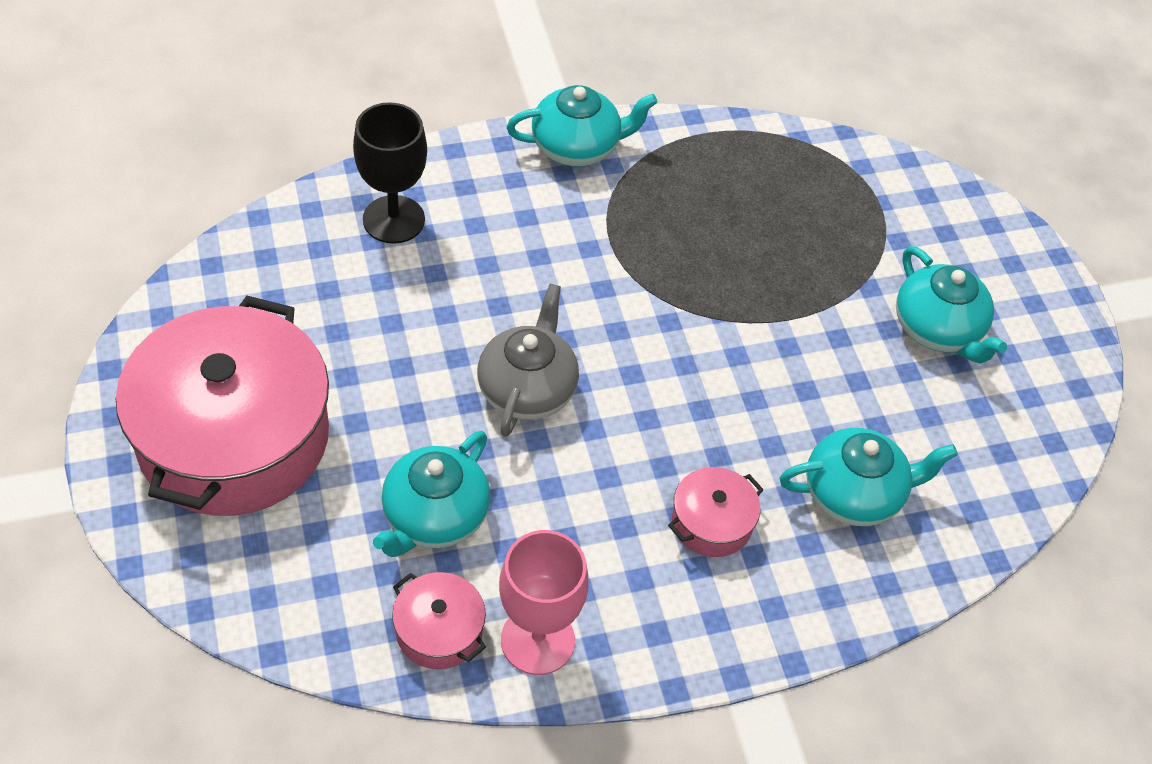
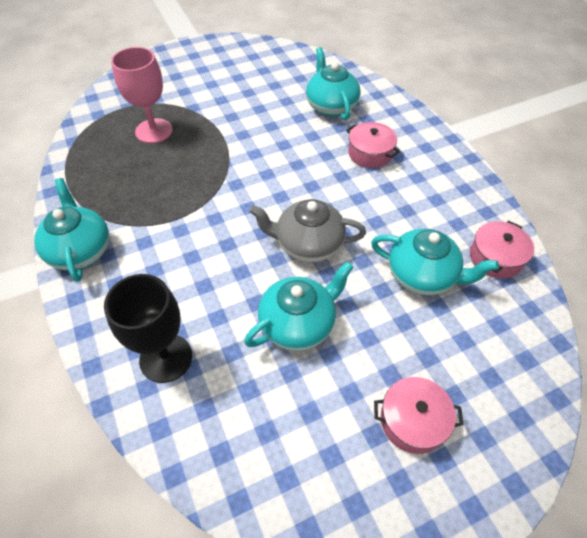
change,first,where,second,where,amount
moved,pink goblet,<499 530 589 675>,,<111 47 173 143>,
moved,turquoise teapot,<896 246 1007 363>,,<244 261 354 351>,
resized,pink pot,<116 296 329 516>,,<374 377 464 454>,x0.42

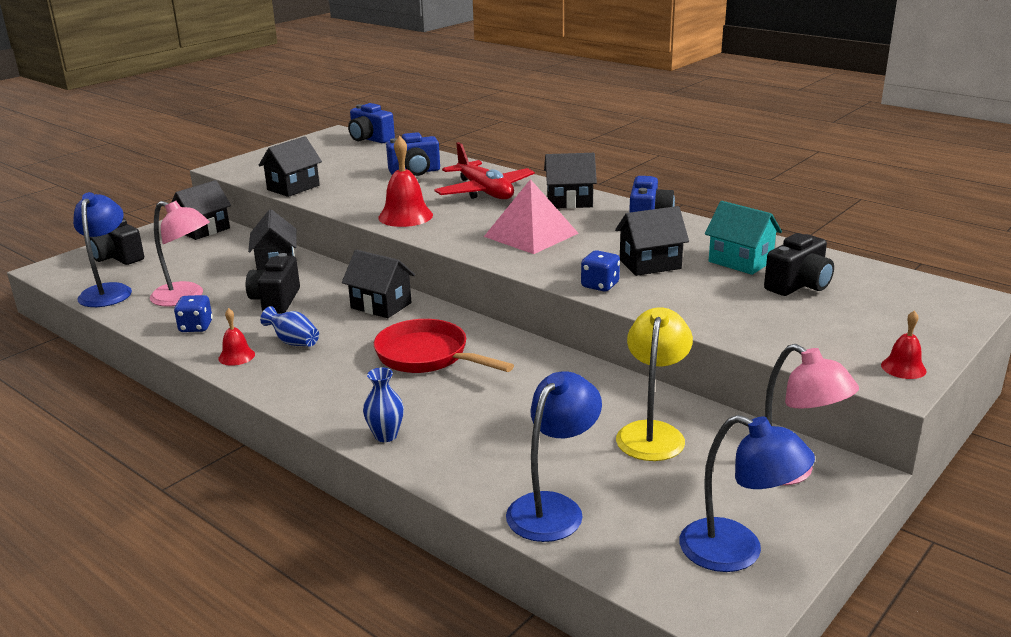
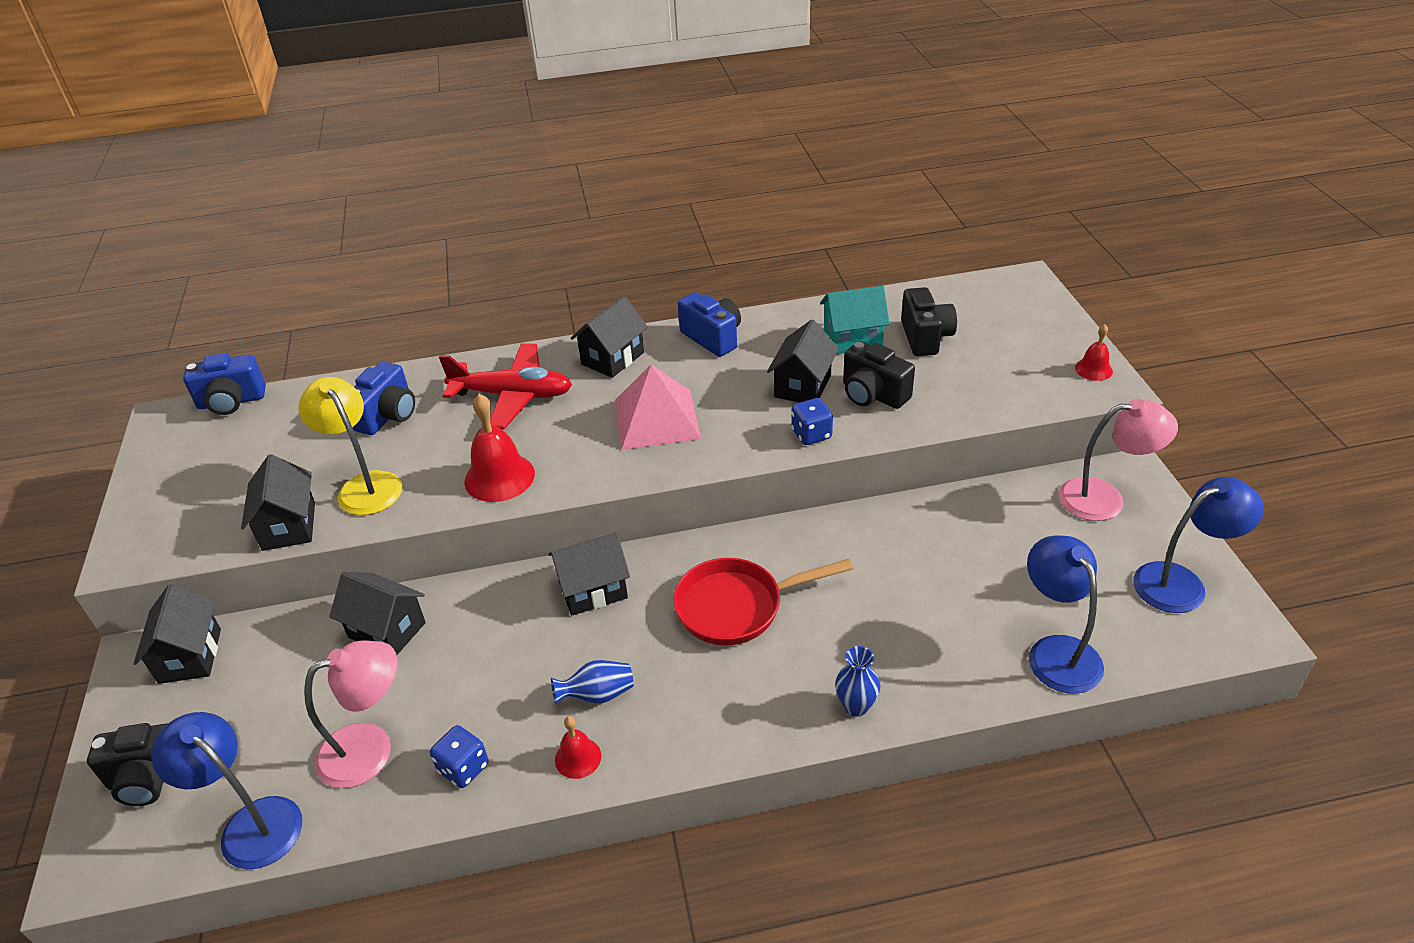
change,first,where,second,where,amount
moved,yellow lamp,<616 307 693 461>,,<298 377 402 515>,
moved,black camera,<246 253 300 314>,,<843 341 915 409>,

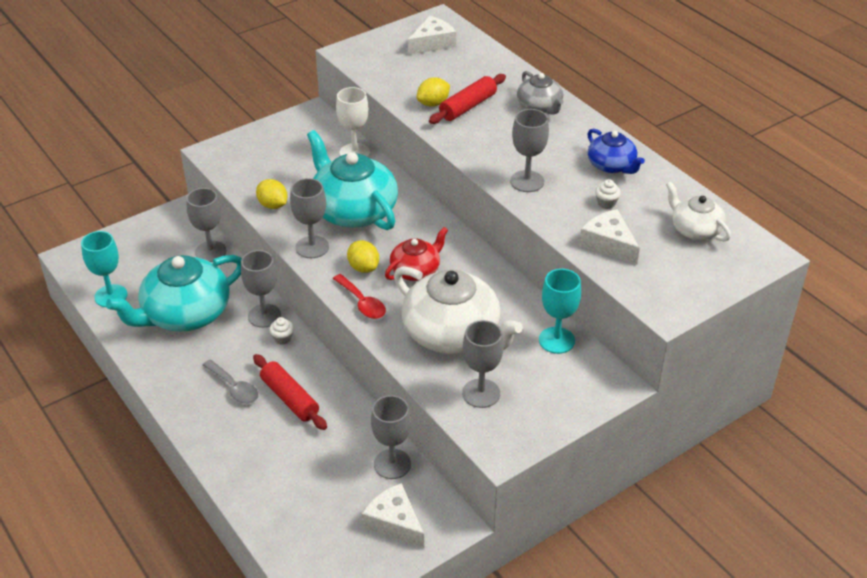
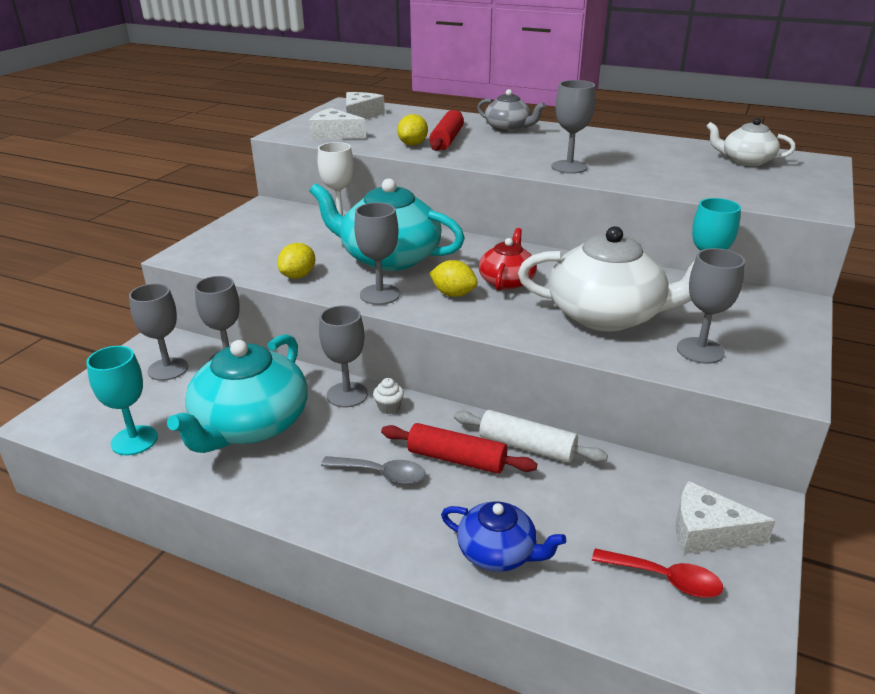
change,first,where,second,where,amount
moved,grey goblet,<371 395 411 479>,,<129 283 188 381>,
turned,yellow lemon,<256 179 288 209>,,<277 243 315 279>,75 degrees counterclockwise
moved,white cheese,<579 209 640 265>,,<309 108 366 140>,
moved,blue teapot,<588 129 645 174>,,<441 501 566 572>,
added,,,white rolling pin,<454 410 608 463>,
moved,red spoon,<333 274 386 319>,,<592 548 723 598>,
removed,white cupcake,<595 179 621 209>,,,

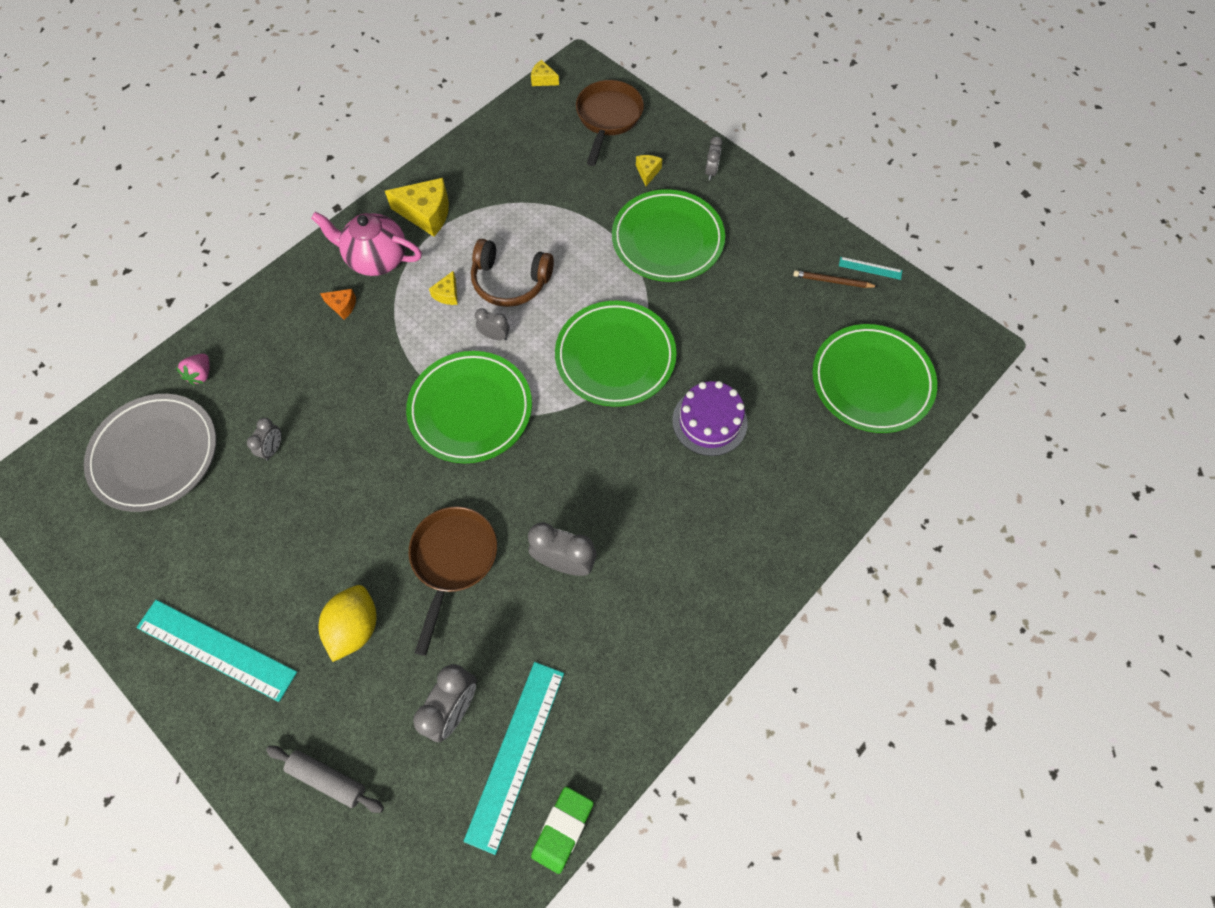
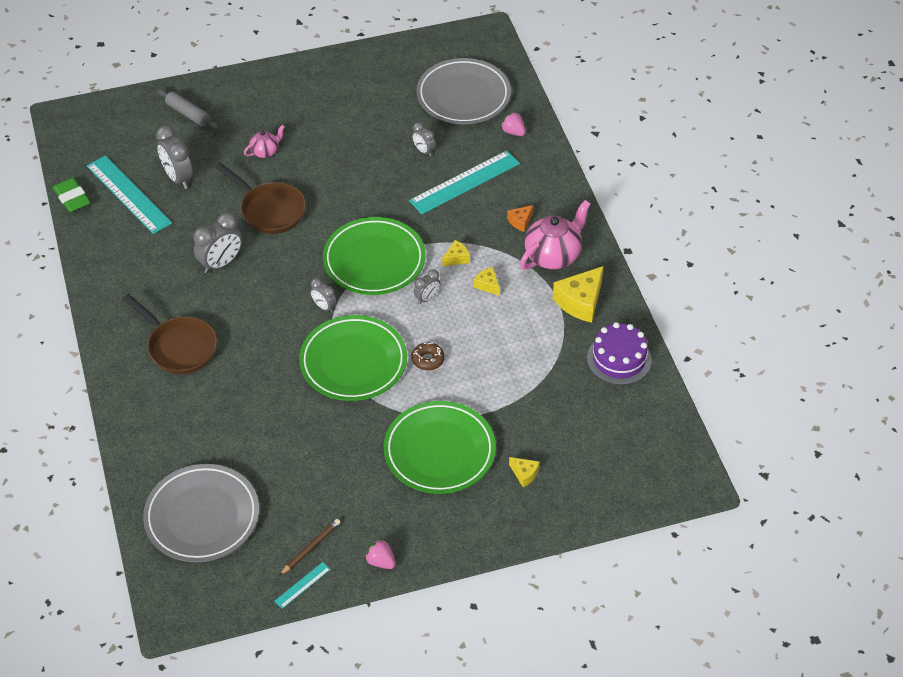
change,first,where,second,where,amount
moved,brown pan,<576 80 644 166>,,<123 294 217 375>,
recoloured,green plate,<812 324 937 433>,grey plate,<143 464 259 562>,
turned,grey rolling pin,<266 746 384 813>,,<157 89 219 130>,75 degrees clockwise
replaced,yellow lemon,<319 585 376 662>,pink teapot,<244 125 285 158>,
moved,grey clock,<705 137 722 180>,,<310 278 337 313>,
added,,,pink strawberry,<364 539 396 569>,
moved,turquoise ruler,<136 600 297 702>,,<409 151 520 214>,
added,,,brown donut,<411 342 445 370>,
moved,yellow cheese,<531 60 559 86>,,<442 240 470 266>,
moved,purple cake,<672 381 747 456>,,<587 322 652 385>,
removed,brown headphones,<471 239 554 307>,,,

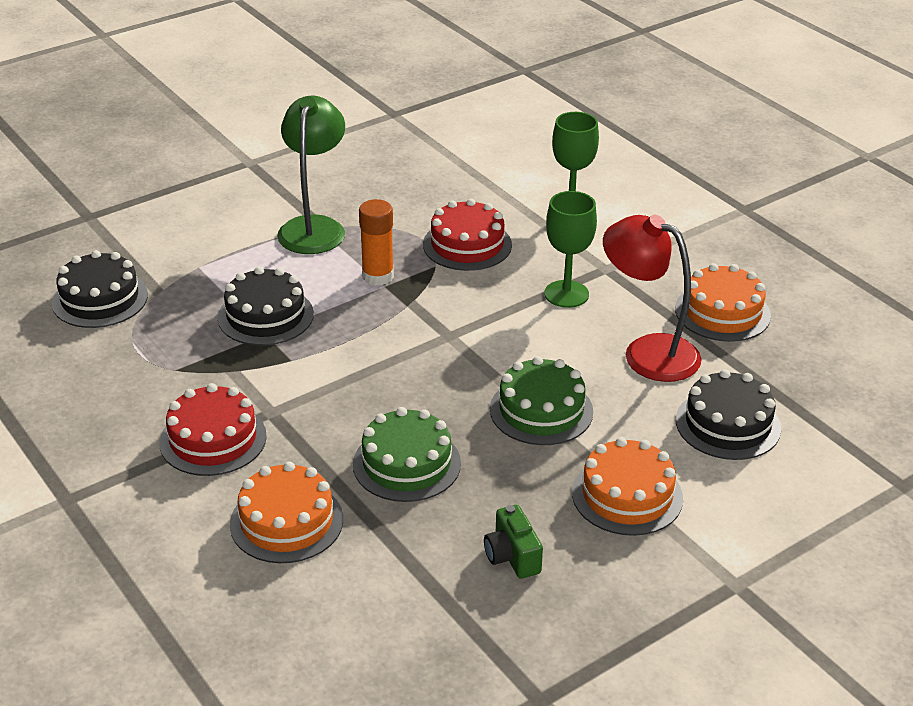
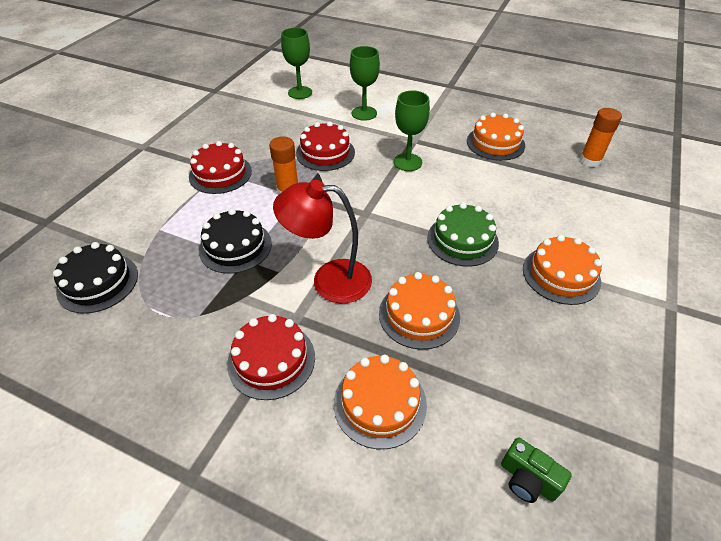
change,first,where,second,where,amount
replaced,green lamp,<277 96 345 254>,red cake,<189 141 252 194>,
moved,red lamp,<603 215 701 382>,,<273 180 372 303>,
added,,,green goblet,<281 28 312 99>,
recoloured,green cake,<353 407 461 502>,orange cake,<379 272 460 350>,
moved,green camera,<484 505 543 579>,,<501 437 572 503>,
added,,,orange glue stick,<580 108 622 167>,
removed,black cake,<676 369 781 460>,,,

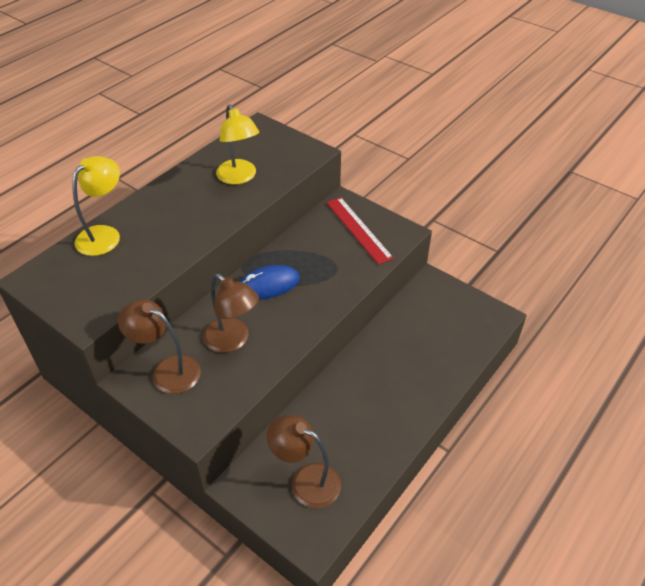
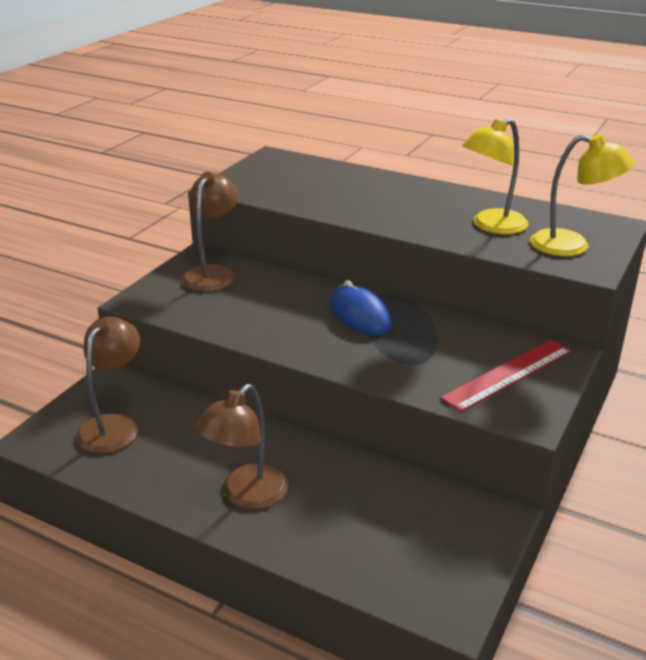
change,first,where,second,where,amount
moved,brown lamp,<203 274 259 353>,,<195 384 288 509>,
moved,yellow lamp,<73 156 120 256>,,<530 134 635 256>,

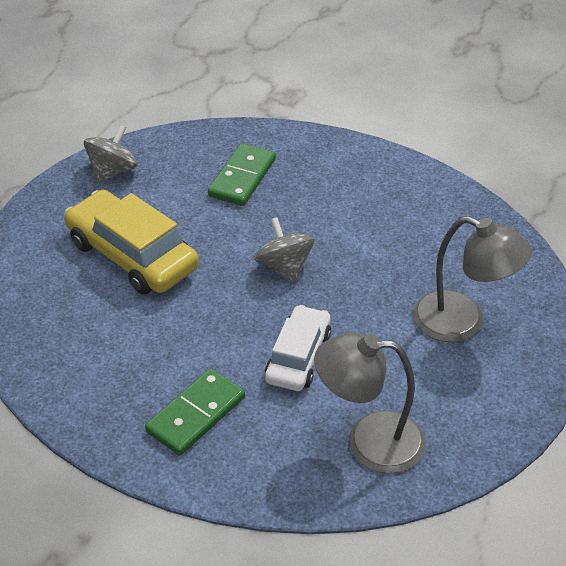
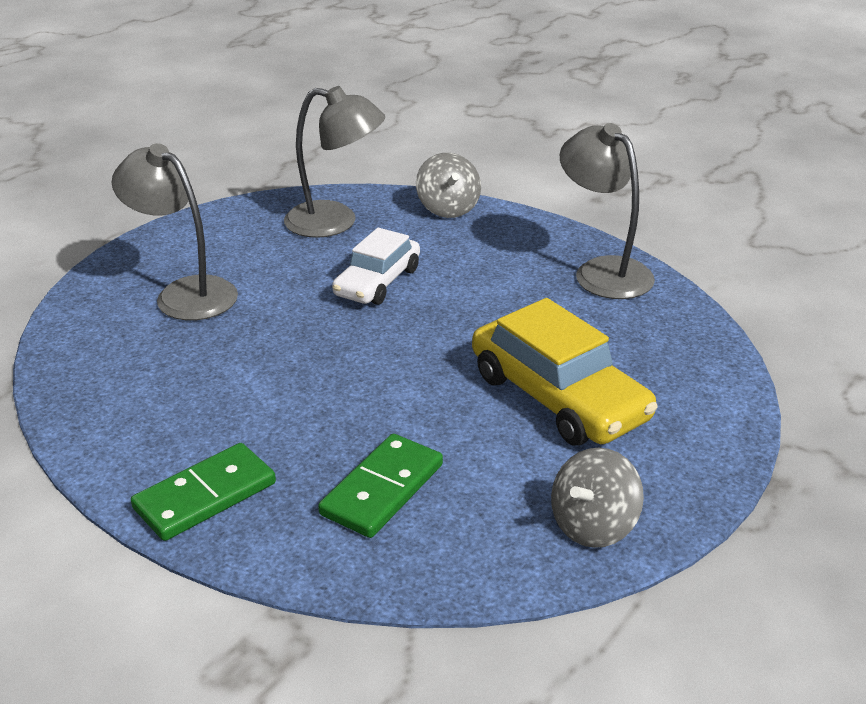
change,first,where,second,where,amount
moved,green domino,<145 368 245 456>,,<131 443 276 541>,
moved,grey spinning top,<254 217 314 283>,,<416 153 481 218>,
added,,,grey lamp,<560 123 655 299>,

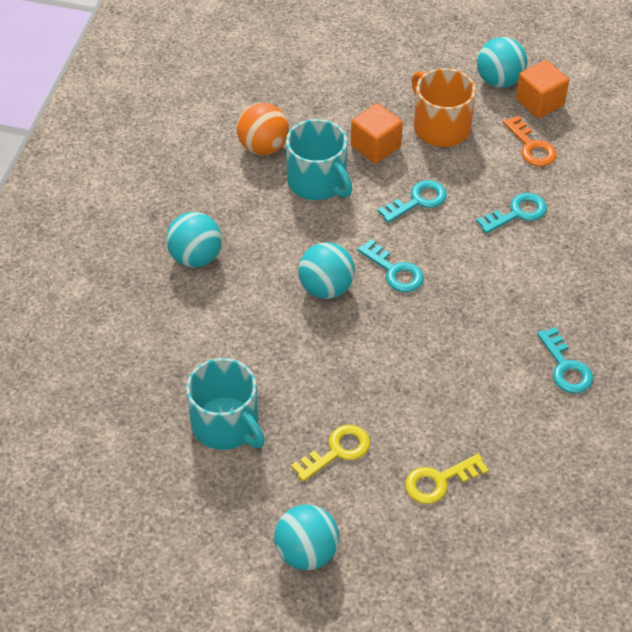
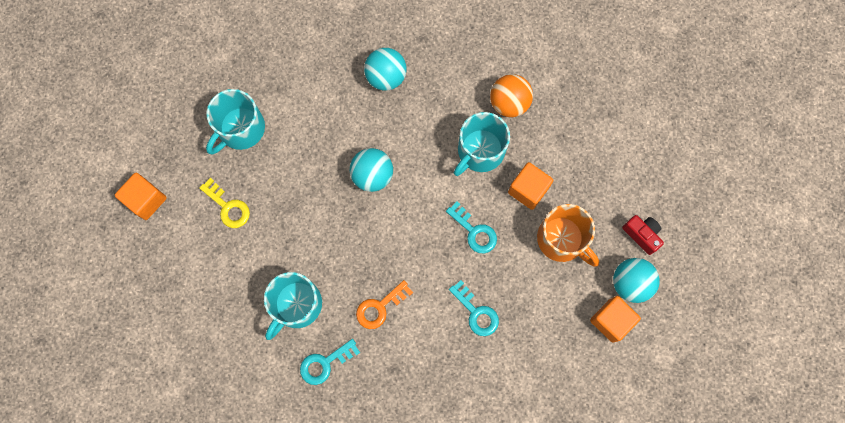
change,first,where,second,where,amount
replaced,turquoise ball,<274 504 339 570>,orange cube,<115 173 167 220>,
added,,,turquoise mug,<264 272 322 340>,
moved,orange key,<503 115 557 167>,,<356 280 413 329>,
turned,orange mug,<411 68 476 147>,,<537 204 599 267>,90 degrees clockwise
added,,,red camera,<622 215 664 255>,
removed,turquoise key,<357 239 424 292>,,,
removed,yellow key,<405 454 489 504>,,,

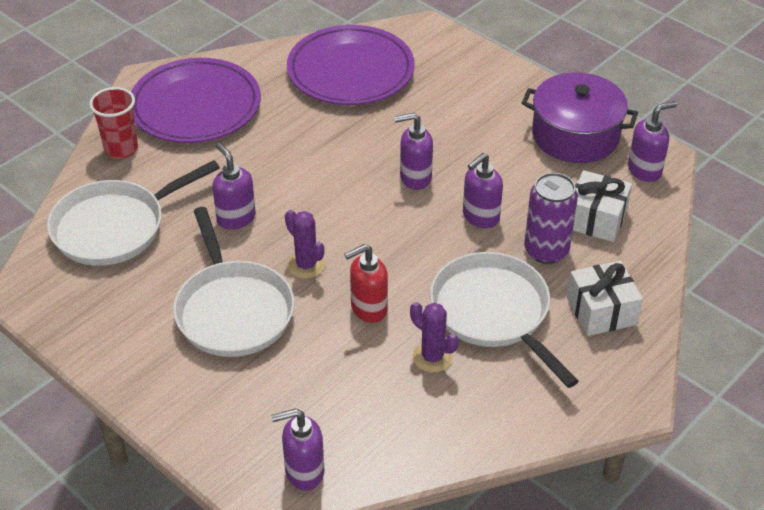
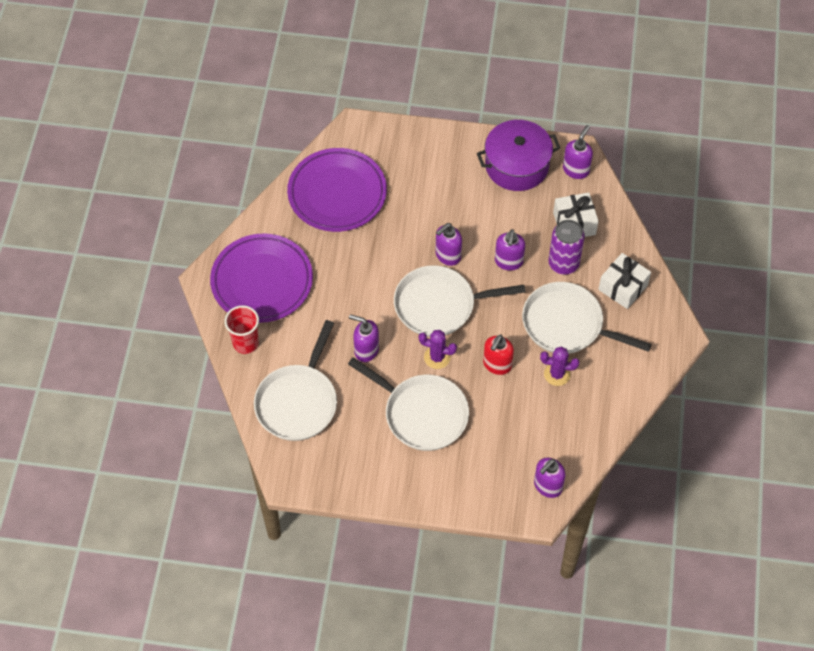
change,first,where,second,where,amount
added,,,white pan,<394 265 526 337>,

